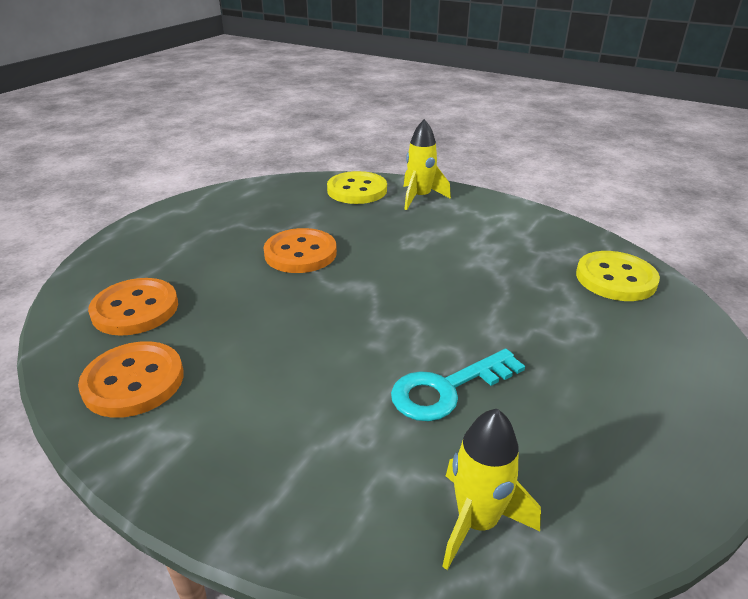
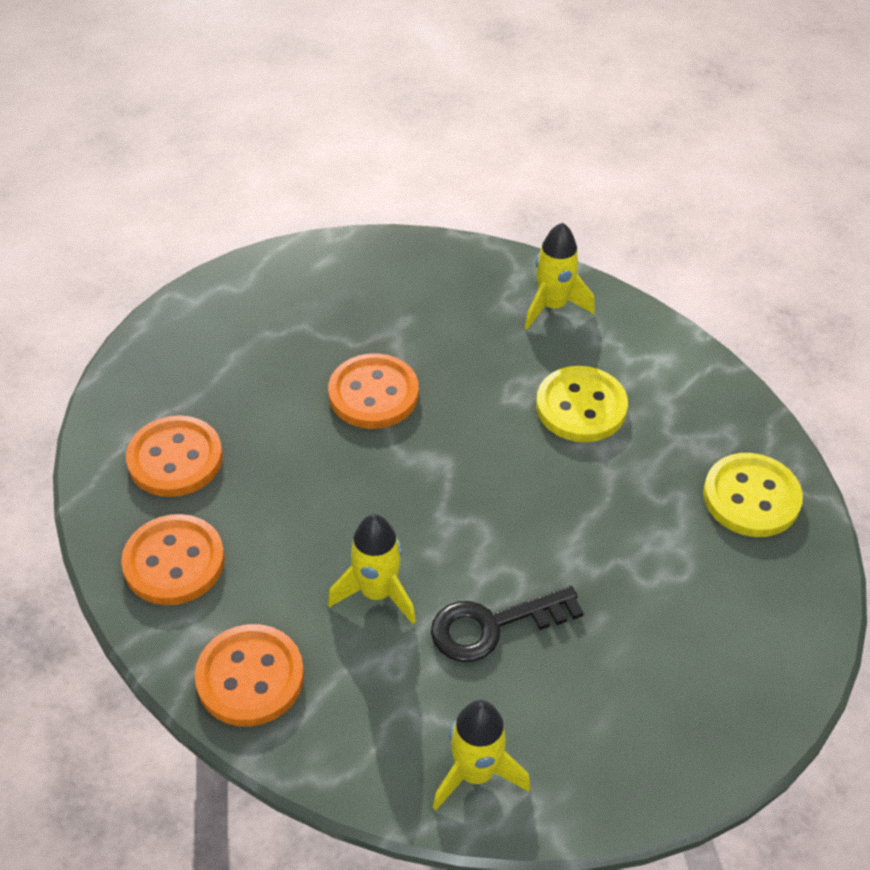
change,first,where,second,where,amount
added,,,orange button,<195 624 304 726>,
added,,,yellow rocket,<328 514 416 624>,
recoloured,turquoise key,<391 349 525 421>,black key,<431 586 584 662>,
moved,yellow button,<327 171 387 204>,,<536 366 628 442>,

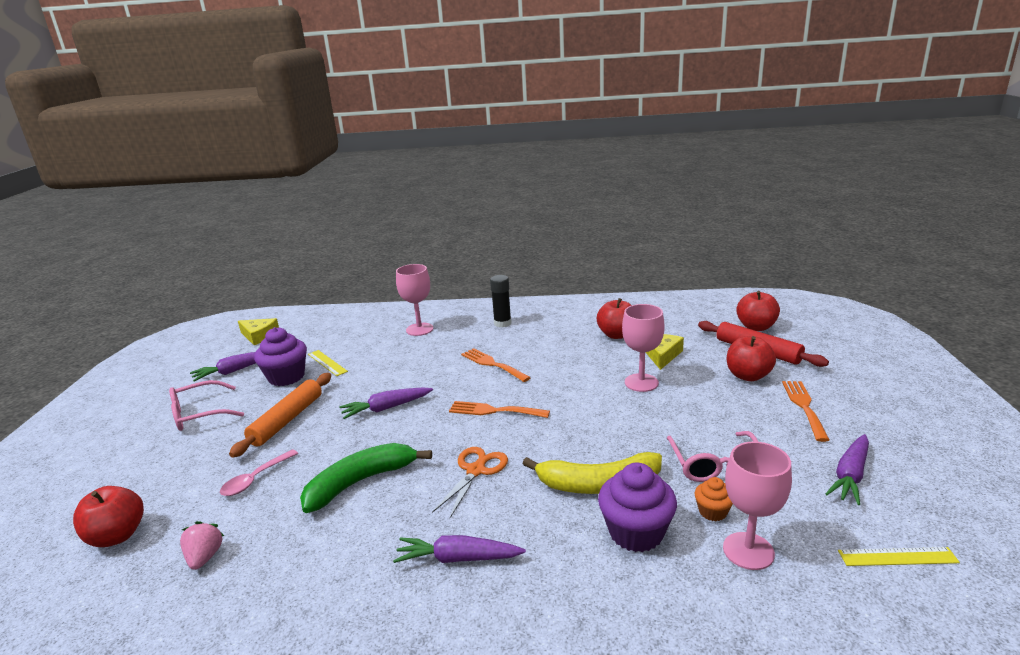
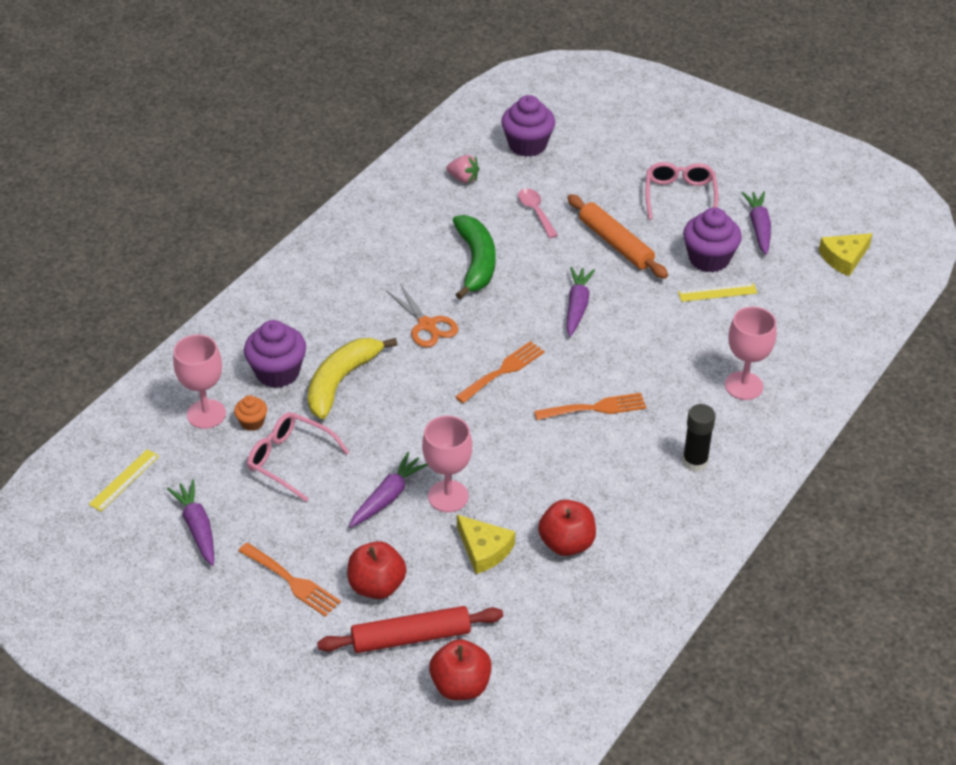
change,first,where,second,where,amount
moved,purple carrot,<393 535 526 563>,,<349 452 428 528>,
replaced,red apple,<73 486 144 547>,purple cupcake,<501 95 555 157>,

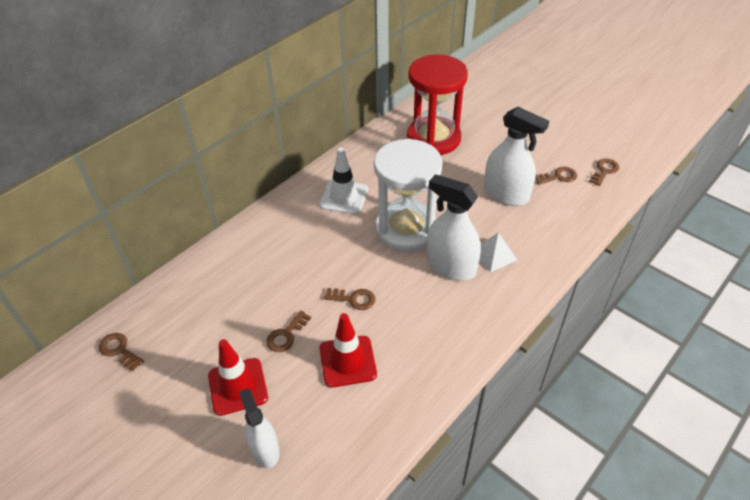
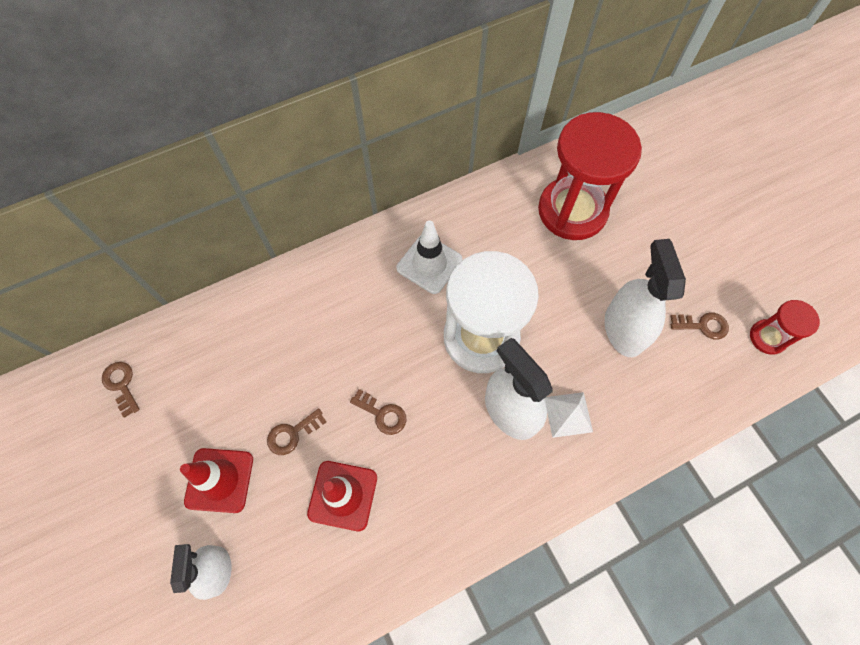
change,first,where,second,where,amount
turned,white spray bottle,<484 107 549 206>,,<605 239 686 357>,150 degrees counterclockwise
replaced,brown key,<589 158 619 186>,red hourglass,<750 300 820 355>,

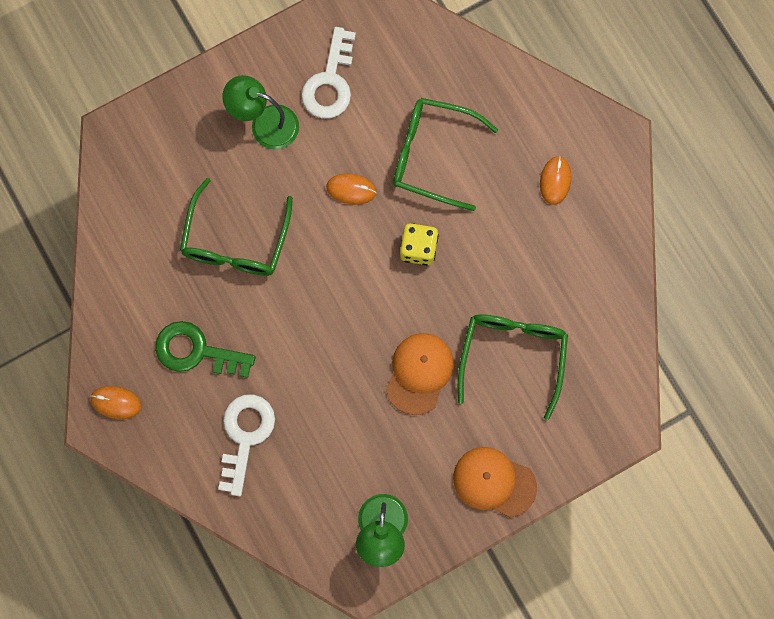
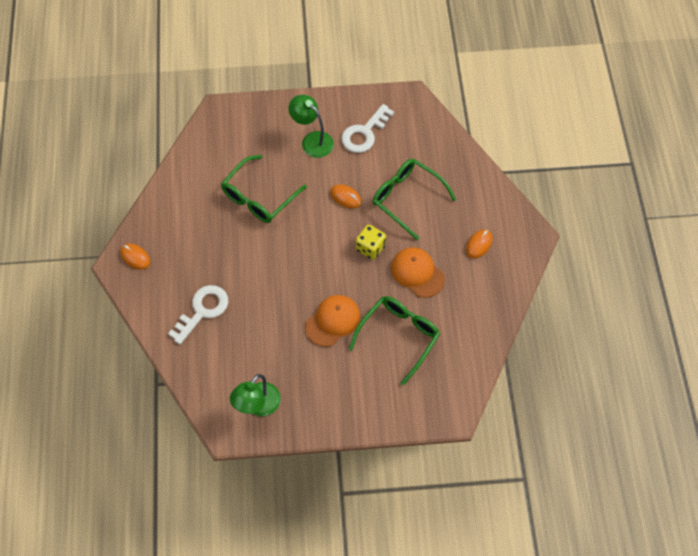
change,first,where,second,where,amount
moved,orange cap,<453 447 537 518>,,<391 247 445 298>,
removed,green key,<155 321 256 378>,,,

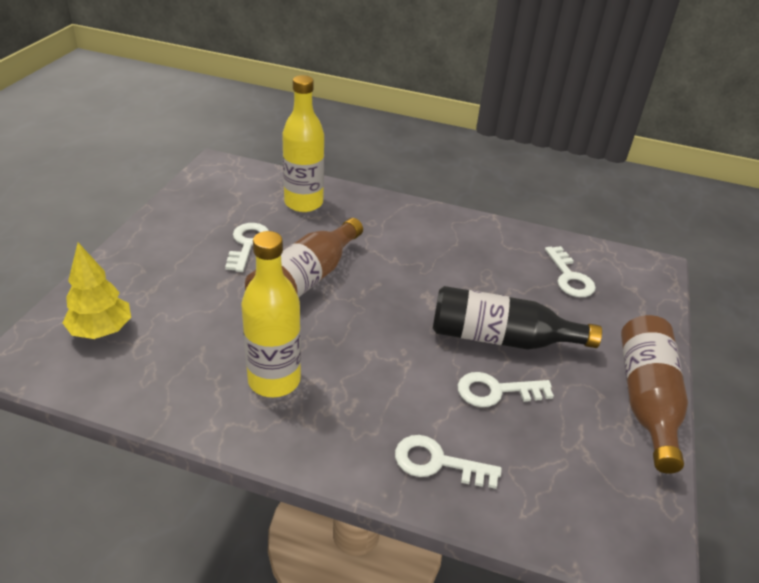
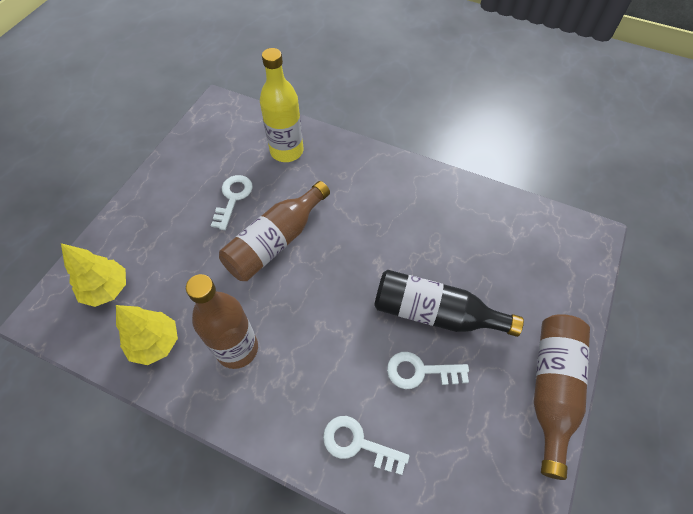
change,first,where,second,where,amount
added,,,yellow tree,<116 305 178 365>,
recoloured,yellow bottle,<241 231 301 397>,brown bottle,<186 274 258 369>,
removed,white key,<545 246 596 297>,,,

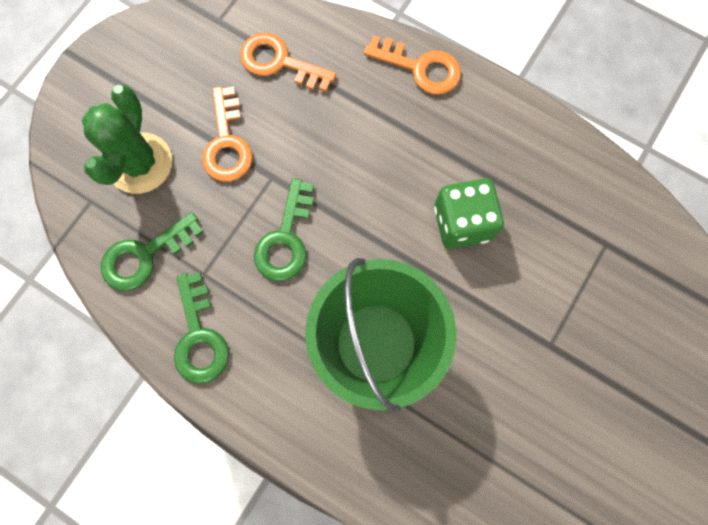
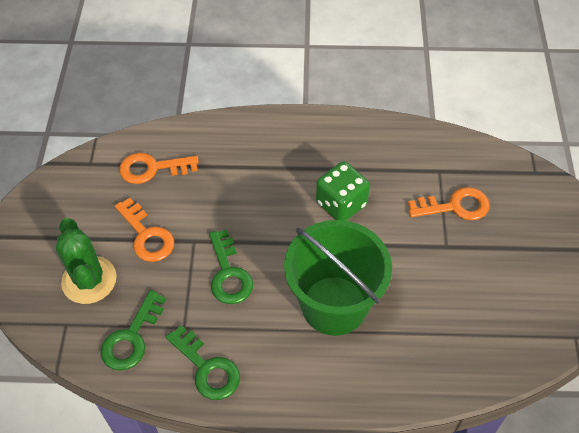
change,first,where,second,where,amount
moved,orange key,<364 36 461 95>,,<408 187 490 220>,

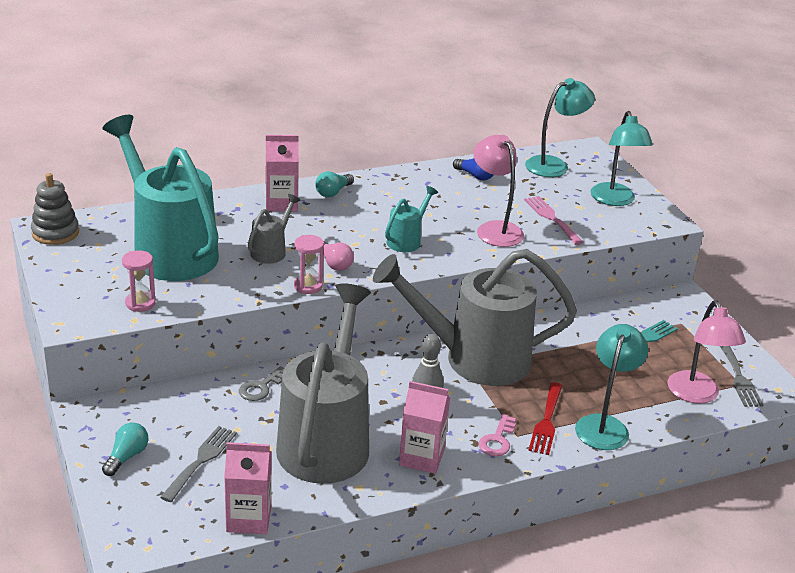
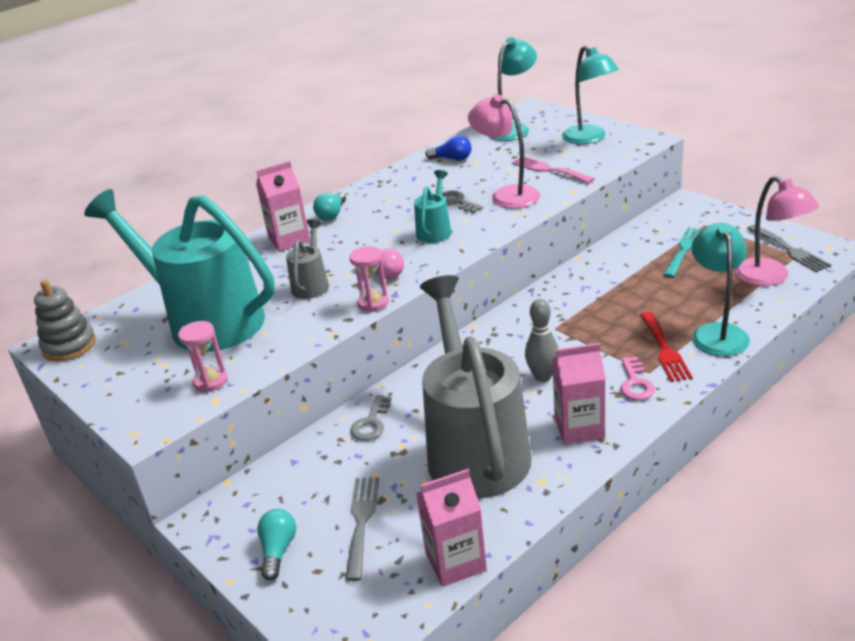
change,first,where,second,where,amount
added,,,grey key,<442 191 483 213>,
removed,grey watering can,<373 249 577 386>,,,

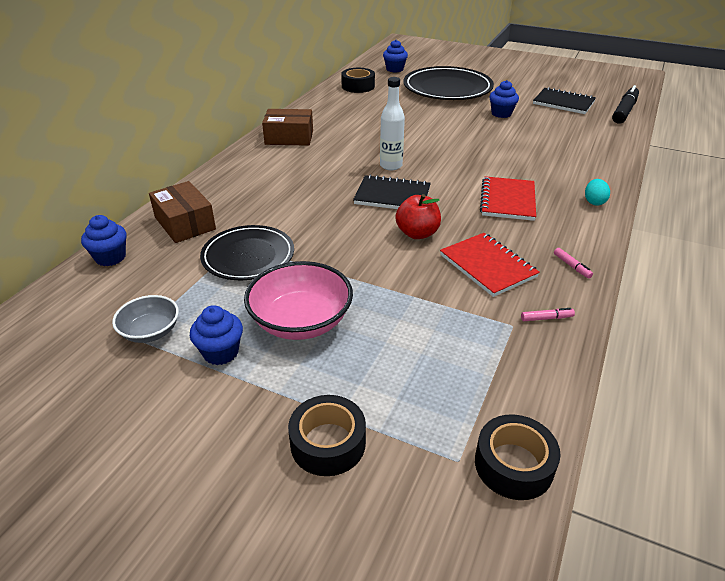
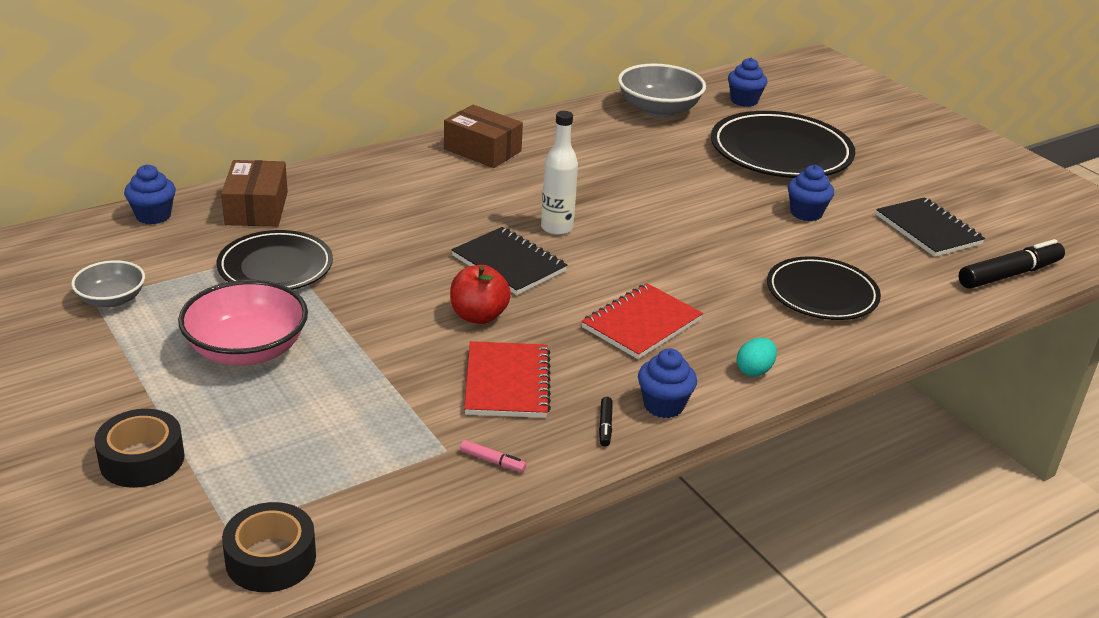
change,first,where,second,where,amount
recoloured,pink marker,<554 248 593 278>,black marker,<599 397 613 447>,
replaced,black tape,<341 68 375 93>,grey bowl,<618 64 706 118>,
moved,blue cupcake,<190 305 243 365>,,<638 348 697 418>,
added,,,black plate,<767 256 881 320>,

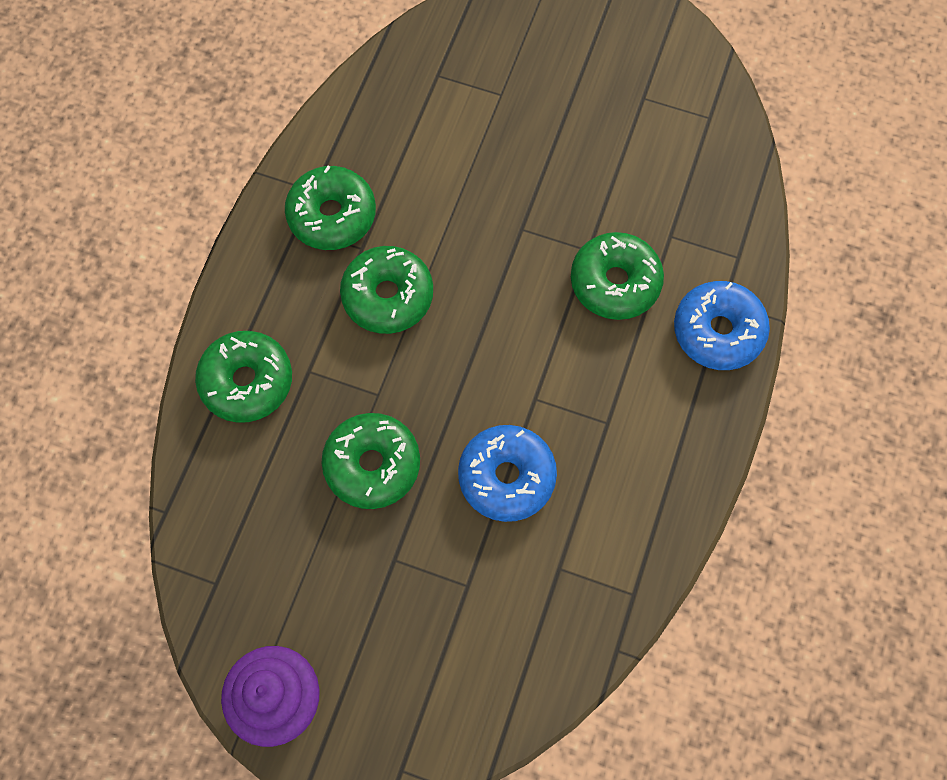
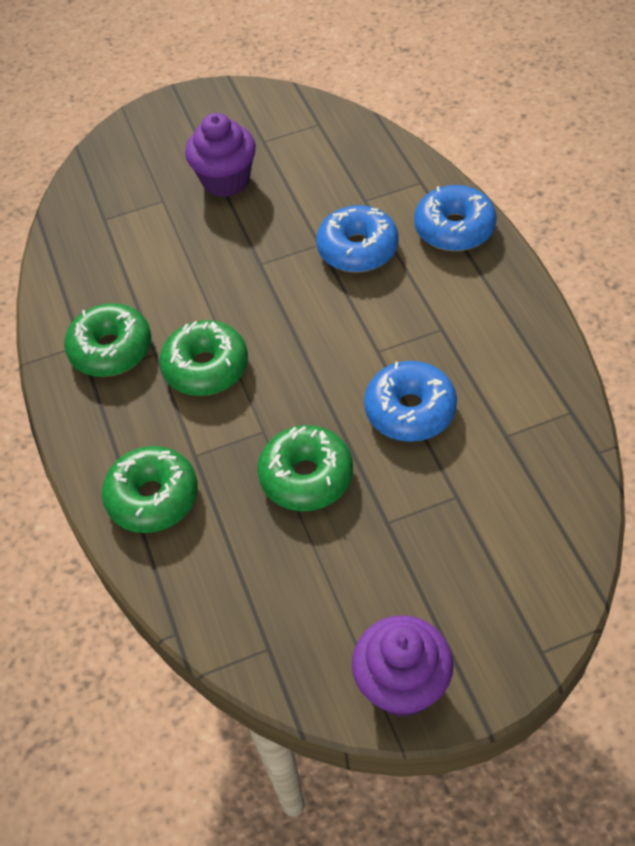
change,first,where,second,where,amount
added,,,purple cupcake,<185 113 256 197>,
recoloured,green donut,<571 232 664 320>,blue donut,<316 205 399 272>,

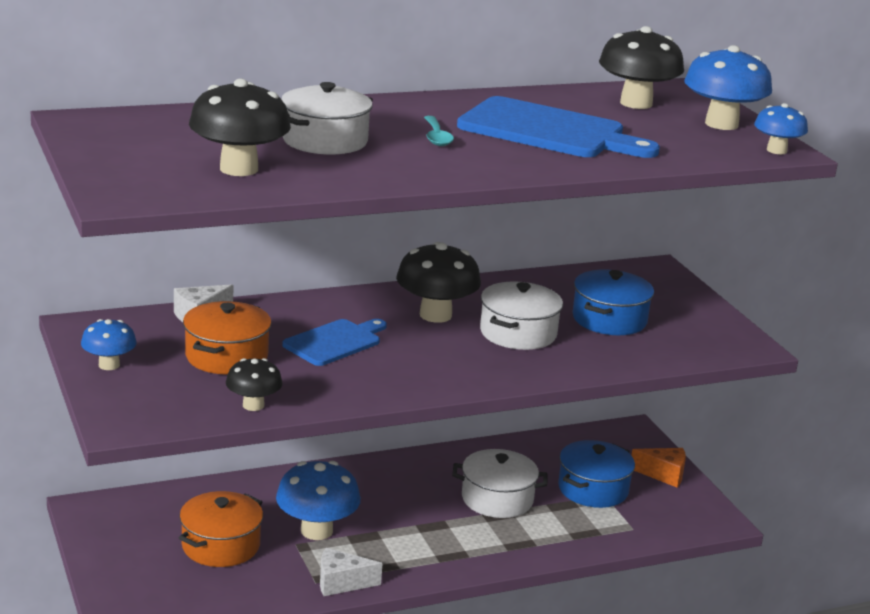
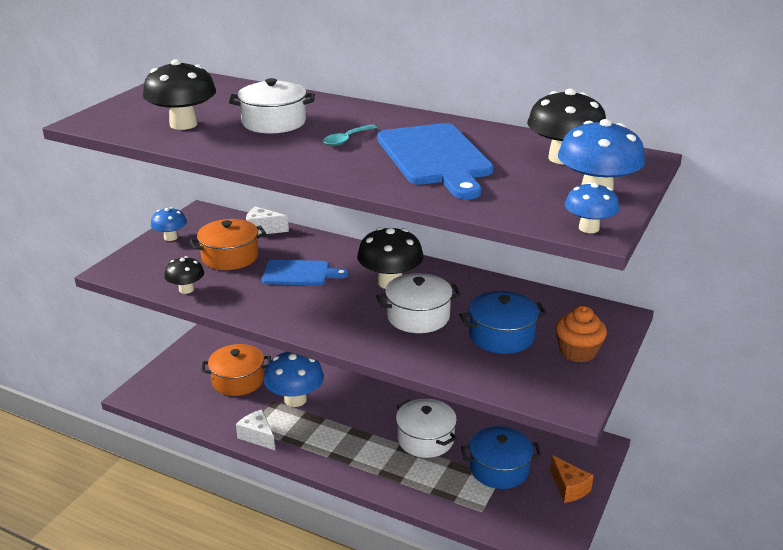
change,first,where,second,where,amount
added,,,orange cupcake,<555 306 607 362>,

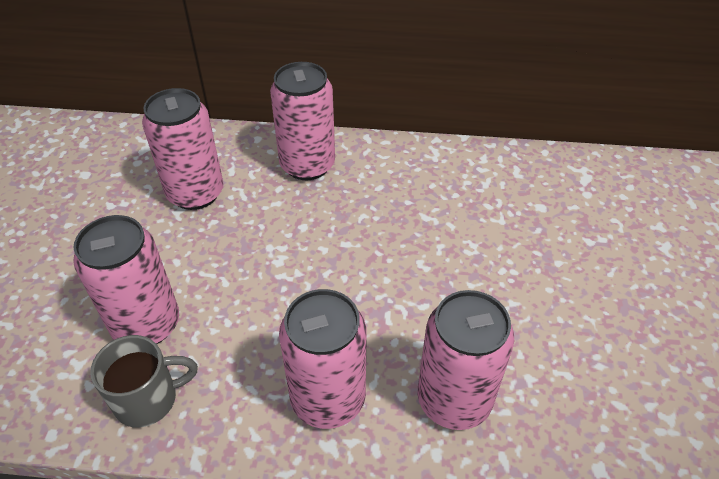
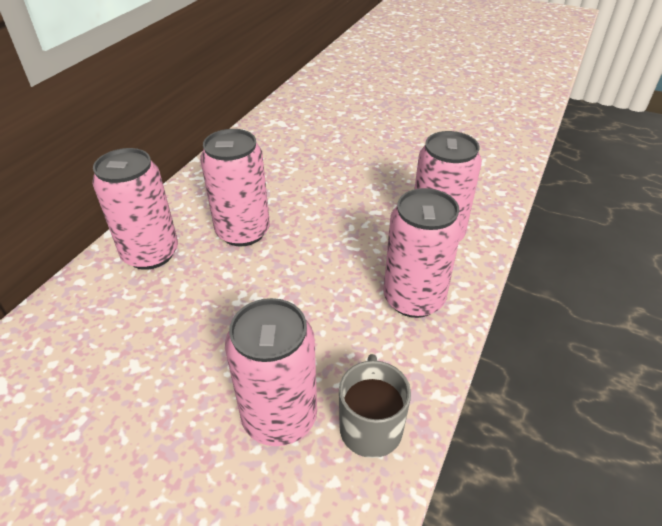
change,first,where,second,where,amount
moved,pink can,<142 88 224 210>,,<200 129 270 247>,

